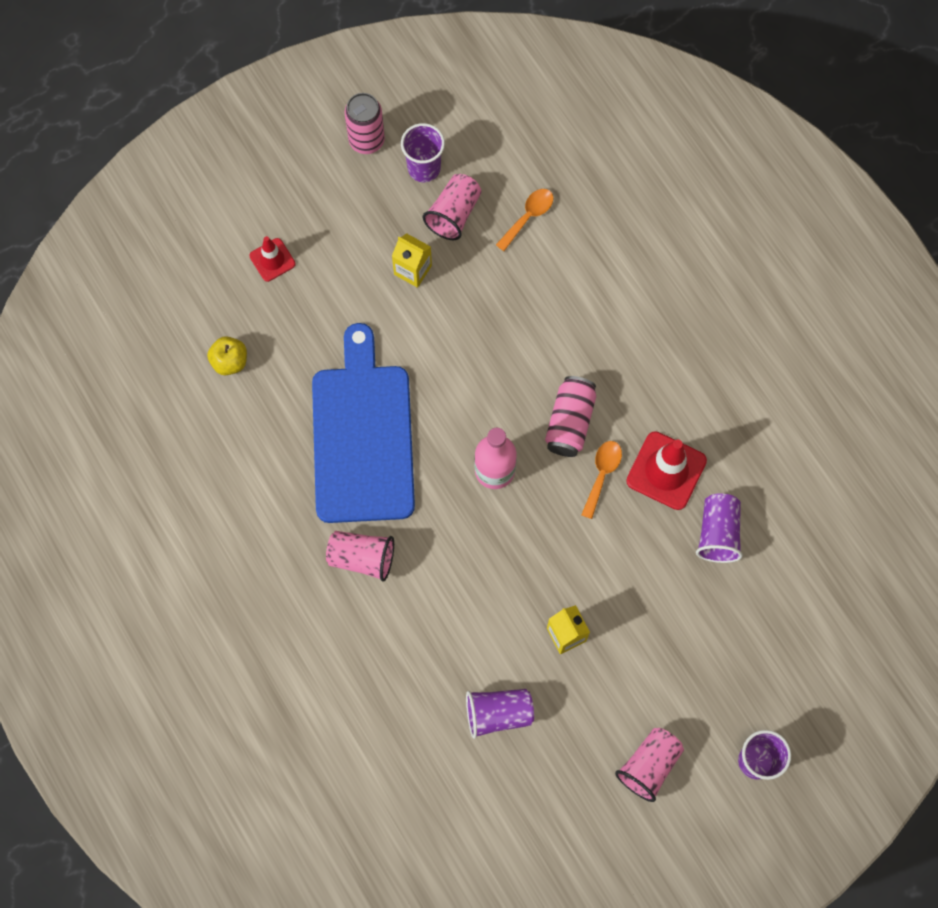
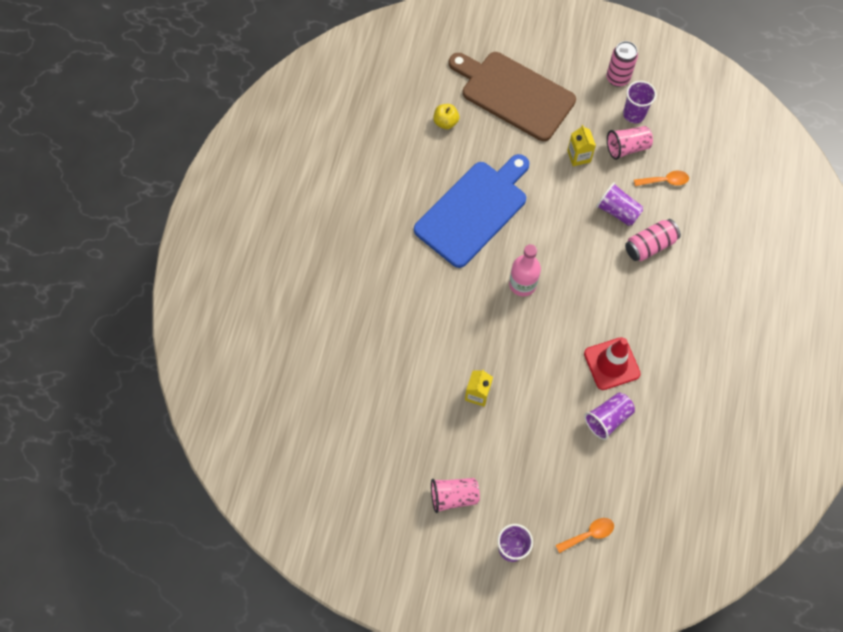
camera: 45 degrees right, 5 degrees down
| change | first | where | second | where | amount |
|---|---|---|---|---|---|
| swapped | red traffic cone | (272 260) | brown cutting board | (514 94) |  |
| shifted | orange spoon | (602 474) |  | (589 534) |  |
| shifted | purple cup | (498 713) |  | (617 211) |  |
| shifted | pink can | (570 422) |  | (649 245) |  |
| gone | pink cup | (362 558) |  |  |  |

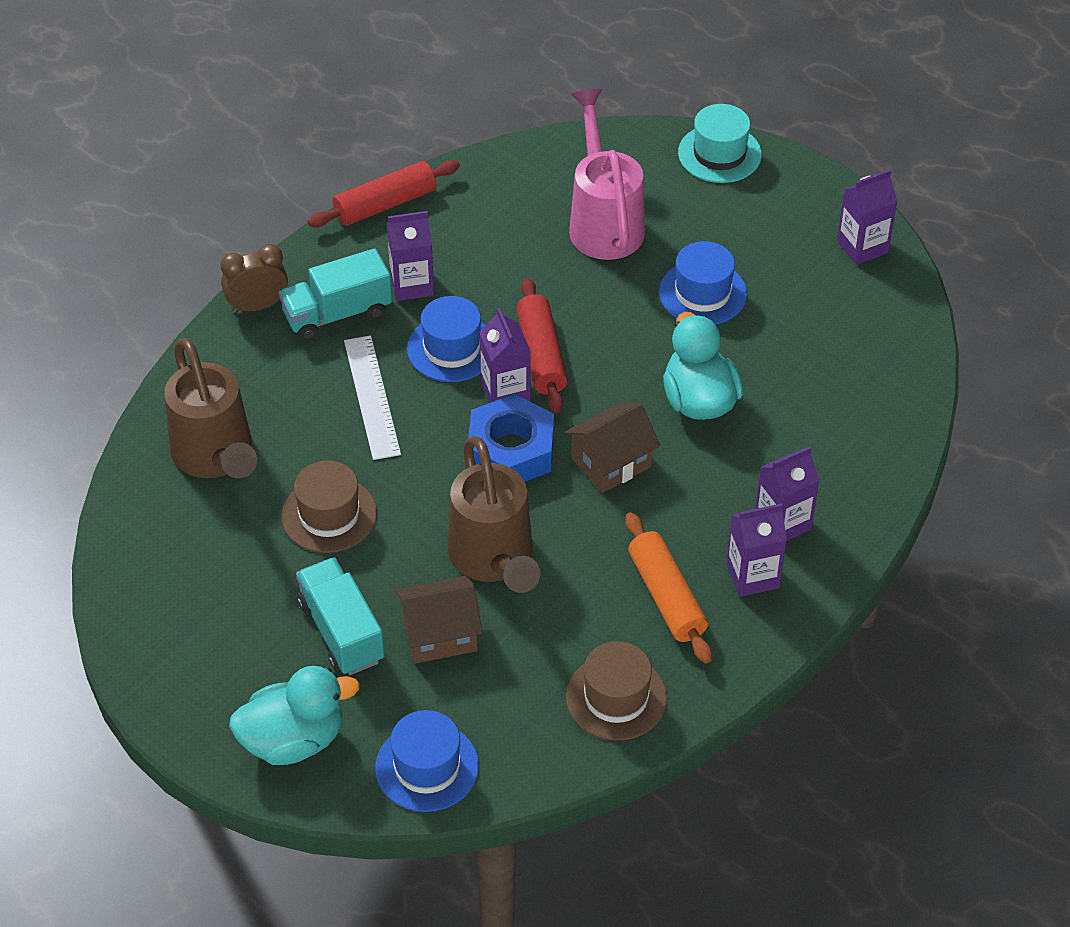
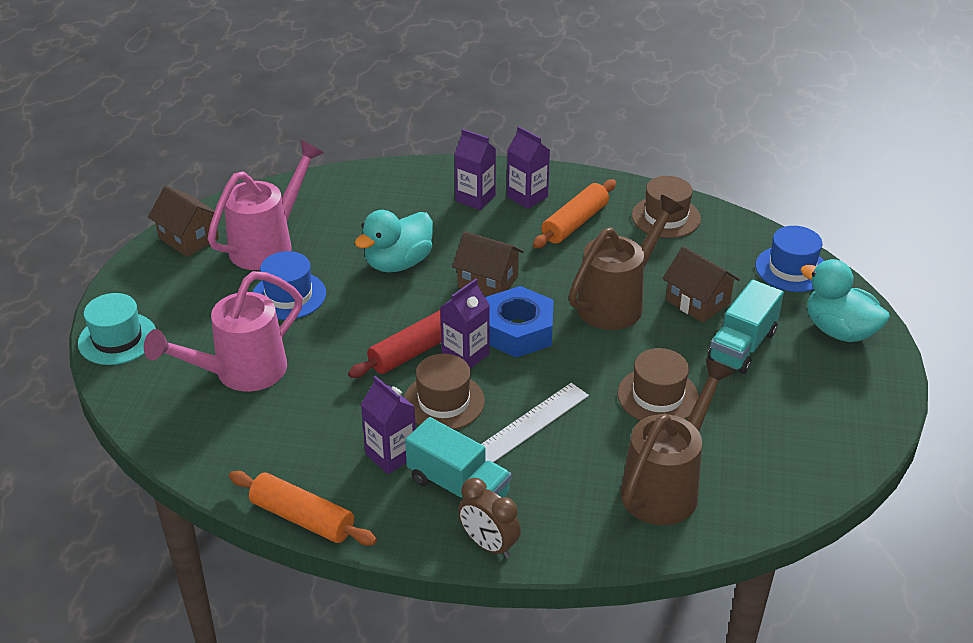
camera: 120 degrees left, 10 degrees down
| change | first | where | second | where | amount |
|---|---|---|---|---|---|
| swapped | purple carton | (862 247) | brown house | (189 238) |  |
| new |  |  | pink watering can | (268 244) |  |
| repainted | red rolling pin | (385 204) | orange rolling pin | (302 518) |  |
| repainted | blue hat | (452 348) | brown hat | (444 401) |  |

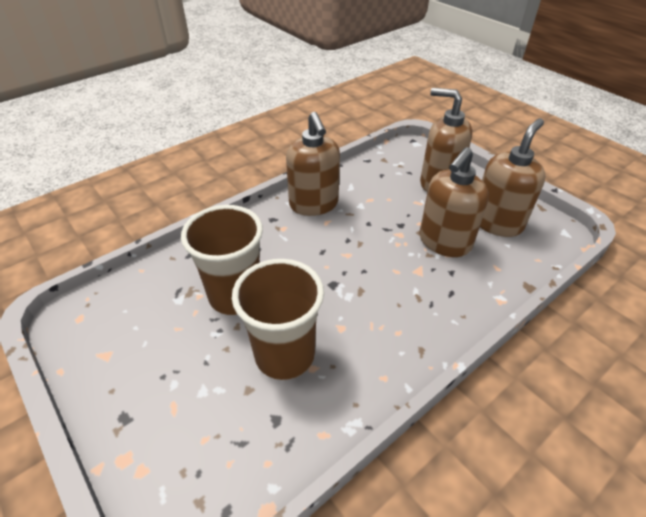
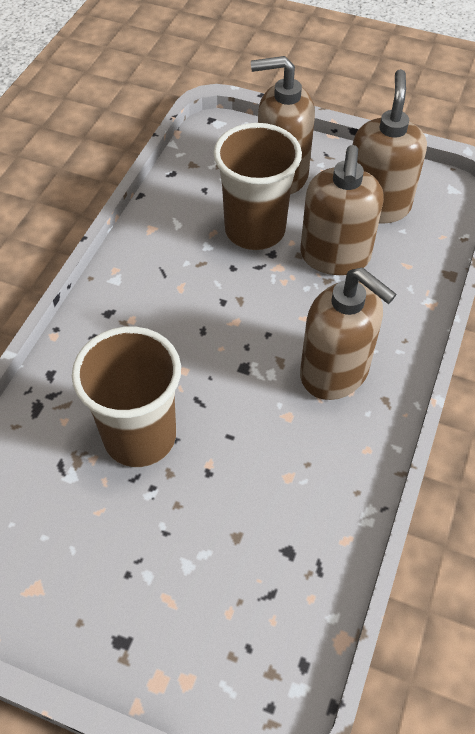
camera: 30 degrees left, 10 degrees up
| change | first | where | second | where | amount |
|---|---|---|---|---|---|
| shifted | brown cup | (285 355) |  | (255 231) |  |
| shifted | brown soap dispenser | (314 204) |  | (335 372) |  |

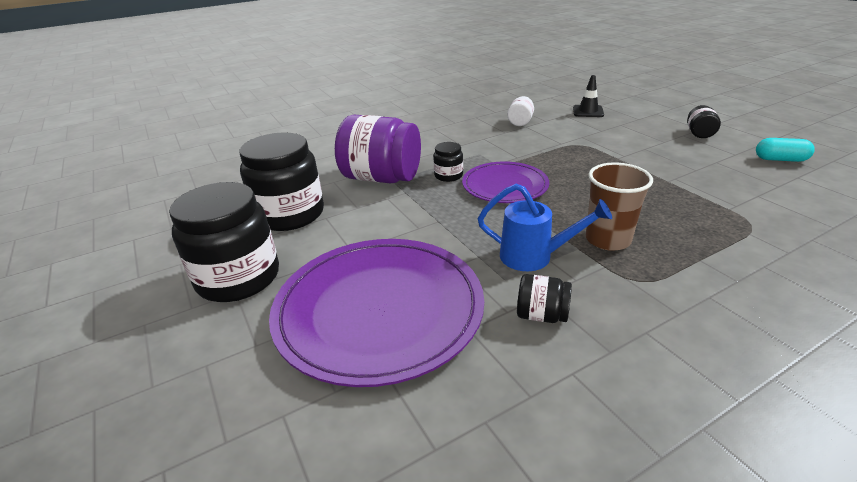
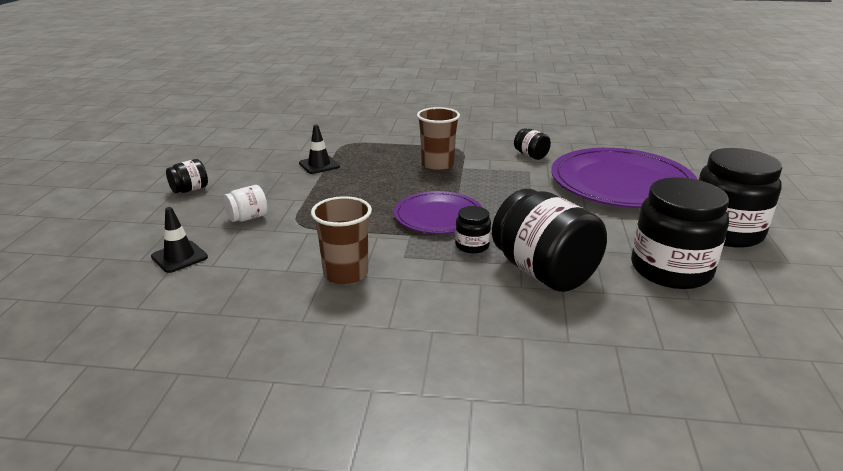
camera: 145 degrees left, 5 degrees down
| change | first | where | second | where | amount |
|---|---|---|---|---|---|
| shifted | white jar | (520 122) |  | (248 218) |  |
| new |  |  | black traffic cone | (319 165) |  |
| new |  |  | brown cup | (345 274) |  |
| repainted | purple jar | (381 178) | black jar | (544 272) |  |
| gone | blue watering can | (534 257) |  |  |  |
| gone | turquoise capsule | (780 159) |  |  |  |

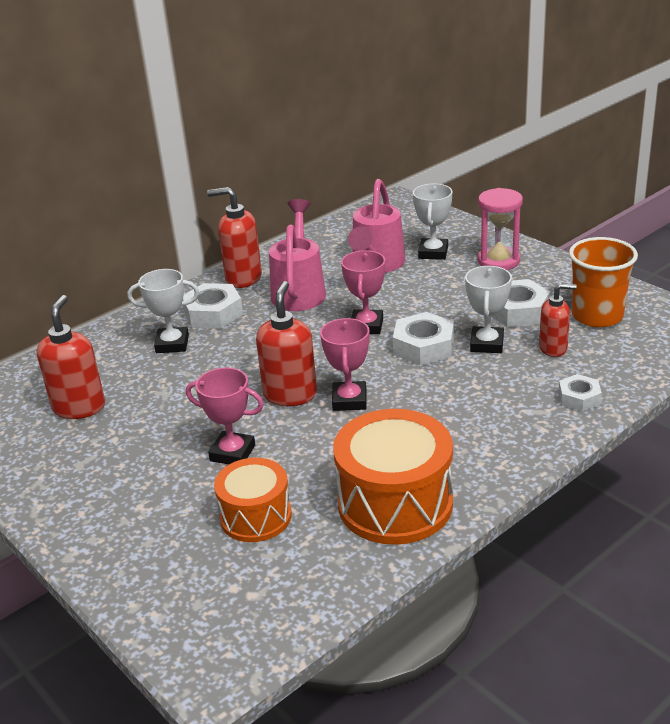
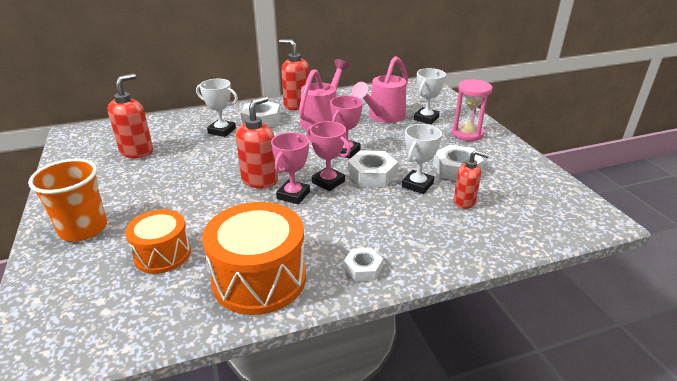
camera: 20 degrees right, 0 degrees up
| change | first | where | second | where | amount |
|---|---|---|---|---|---|
| shifted | orange cup | (597 316) |  | (83 229) |  |
| shifted | pink trophy | (232 453) |  | (328 182) |  |
| shifted | white nut | (579 398) |  | (363 268) |  |

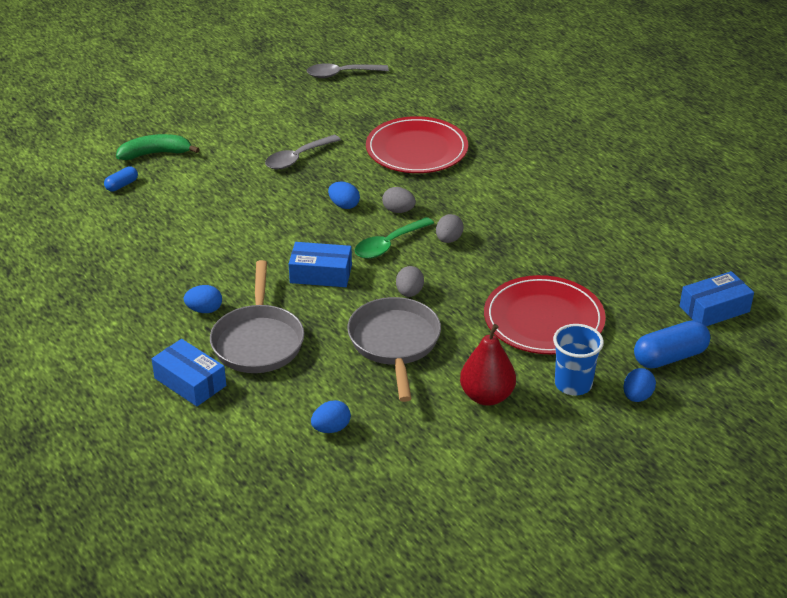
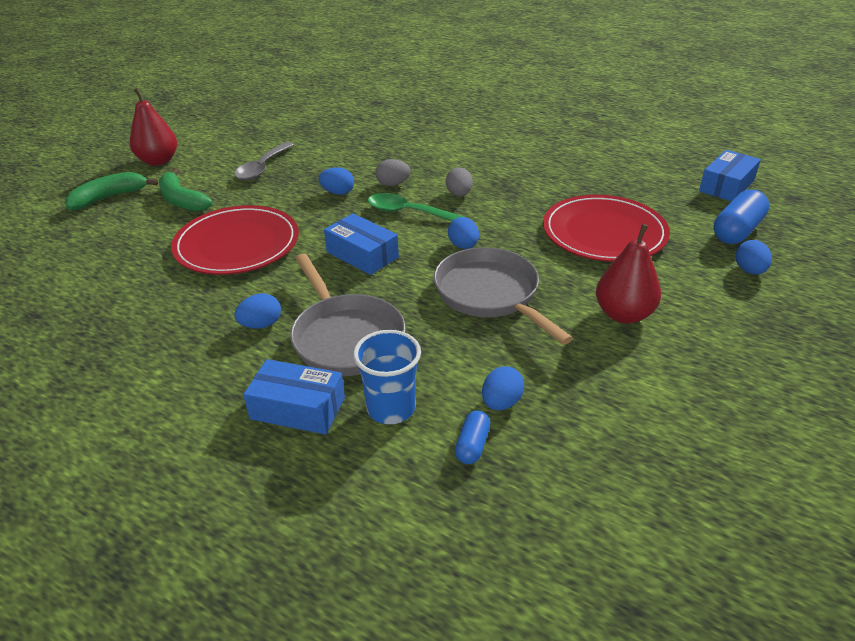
camera: 25 degrees left, 0 degrees up
| change | first | where | second | where | amount |
|---|---|---|---|---|---|
| new |  |  | red pear | (158 161) |  |
| new |  |  | green banana | (182 200) |  |
| shifted | red plate | (416 149) |  | (237 244) |  |
| rotated | blue box | (321 274) |  | (362 254) | 60 degrees clockwise |
| shifted | blue cup | (573 384) |  | (391 408) |  |
| rotated | green spoon | (388 245) |  | (408 212) | 90 degrees clockwise |
| repainted | grey egg | (409 293) | blue egg | (463 246) |  |
| shifted | blue capsule | (122 185) |  | (472 445) |  |
| gone | grey spoon | (341 74) |  |  |  |

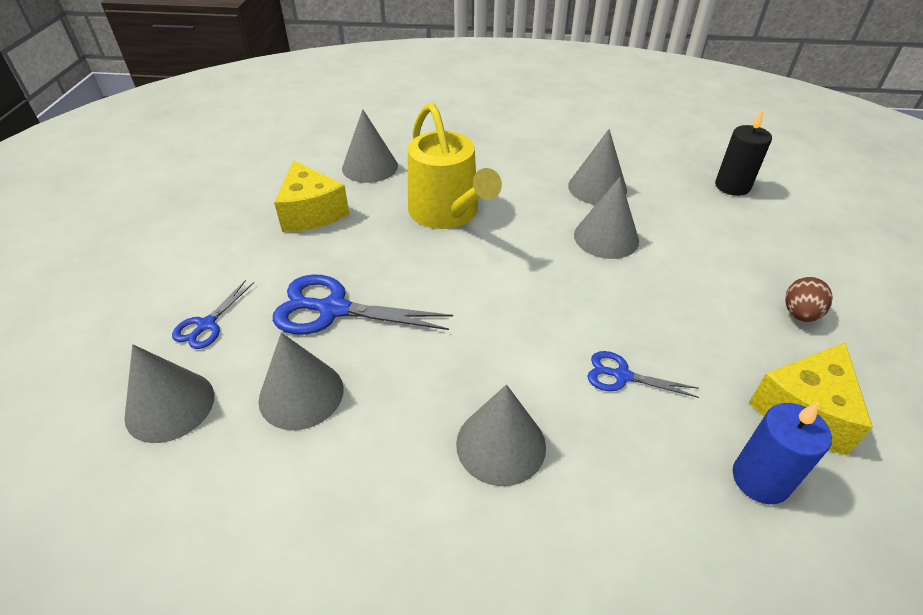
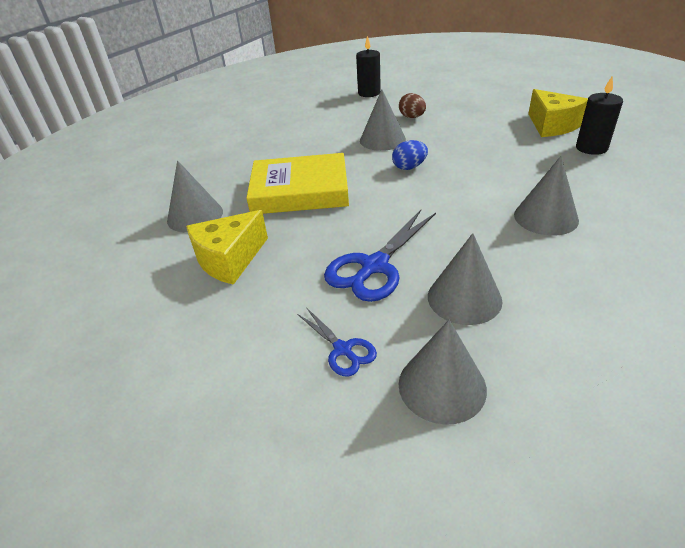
camera: 60 degrees left, 5 degrees down
| change | first | where | second | where | amount |
|---|---|---|---|---|---|
| rotated | yellow cheese | (311 212) |  | (229 259) | 135 degrees clockwise |
| swapped | yellow watering can | (447 213) | yellow book | (300 190) |  |
| new |  |  | blue egg | (409 167) |  |
| shifted | brown egg | (799 314) |  | (412 117) |  |
| repainted | blue candle | (760 479) | black candle | (591 148) |  |
| gone | grey cone | (597 187) |  |  |  |
| gone | blue scissors | (622 376) |  |  |  |

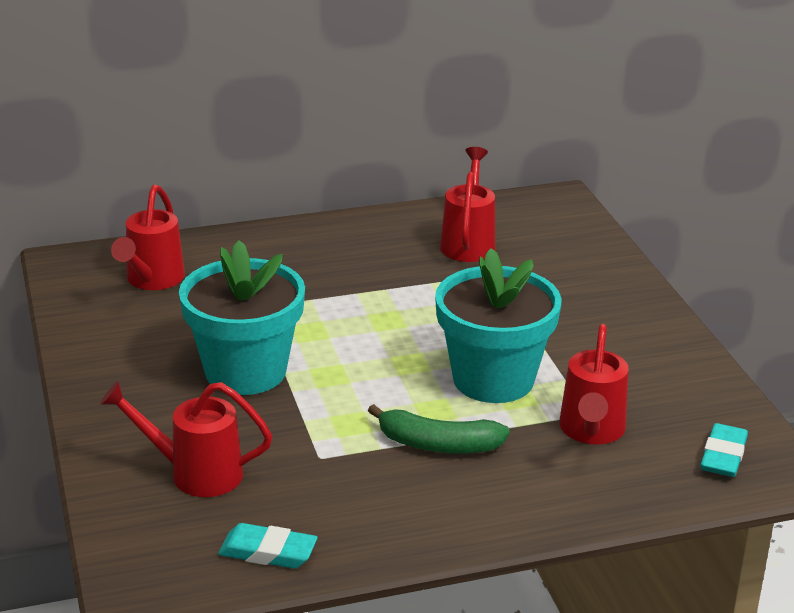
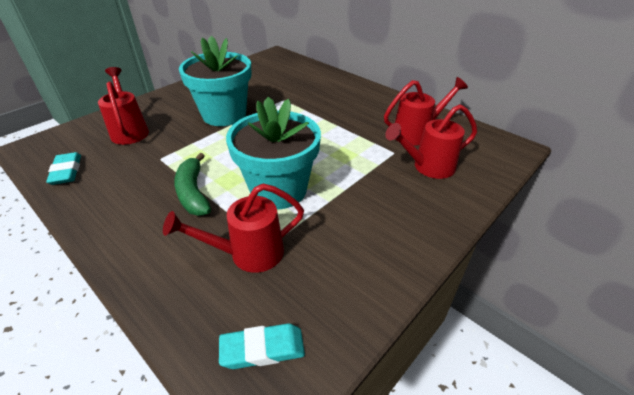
camera: 60 degrees right, 10 degrees up
| change | first | where | second | where | amount |
|---|---|---|---|---|---|
| shifted | red watering can | (152 280) |  | (428 167) |  |

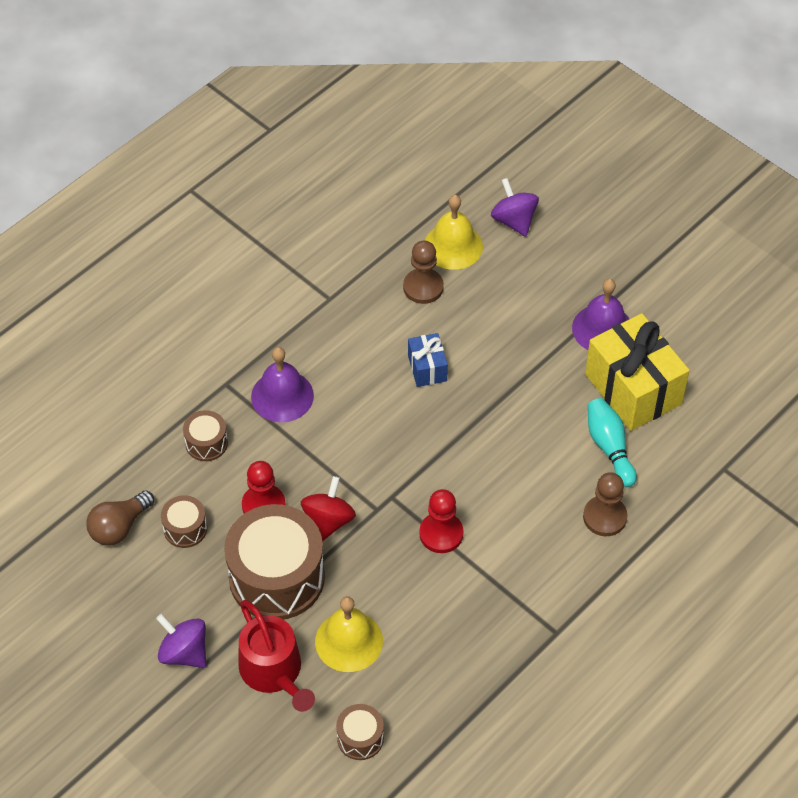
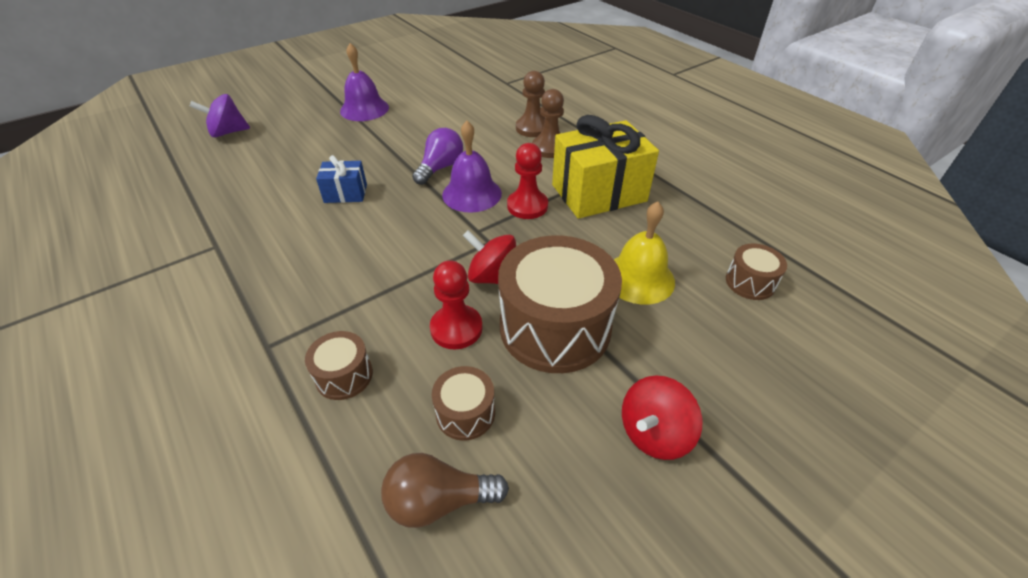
camera: 80 degrees left, 10 degrees down
| change | first | where | second | where | amount |
|---|---|---|---|---|---|
| rotated | brown light bulb | (119 527) |  | (439 501) | 120 degrees clockwise |
| new |  |  | purple light bulb | (440 168) |  |
| shifted | purple bell | (282 396) |  | (472 194) |  |
| shifted | brown pawn | (423 287) |  | (549 148) |  |
| shifted | yellow gift | (633 389) |  | (599 193) |  |
| repainted | purple spinning top | (184 652) | red spinning top | (654 433) |  |
| gone | red watering can | (274 671) |  |  |  |
| gone | yellow bell | (453 246) |  |  |  |
| gone | turquoise bowling pin | (609 447) |  |  |  |

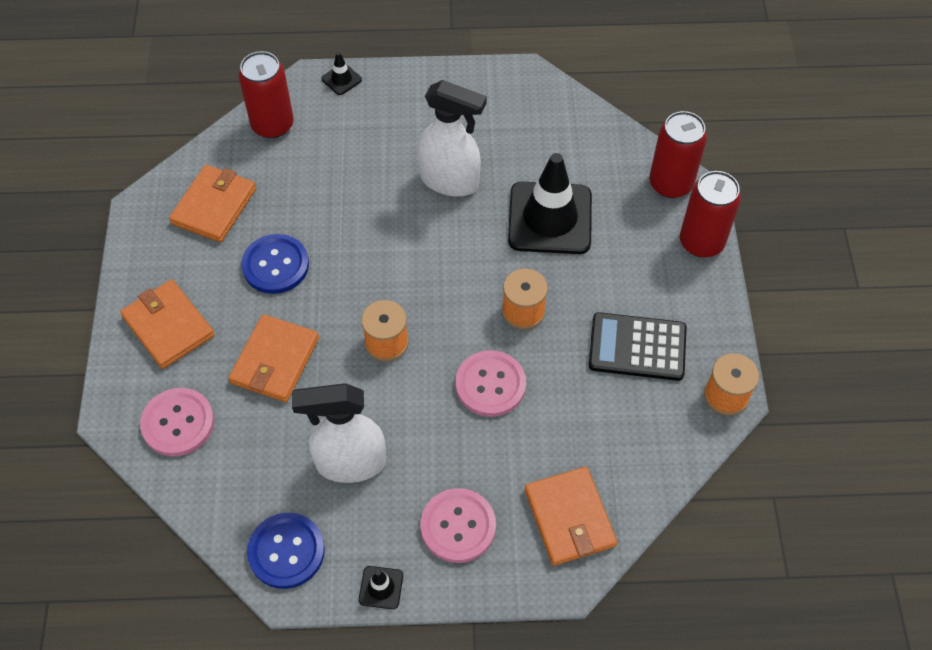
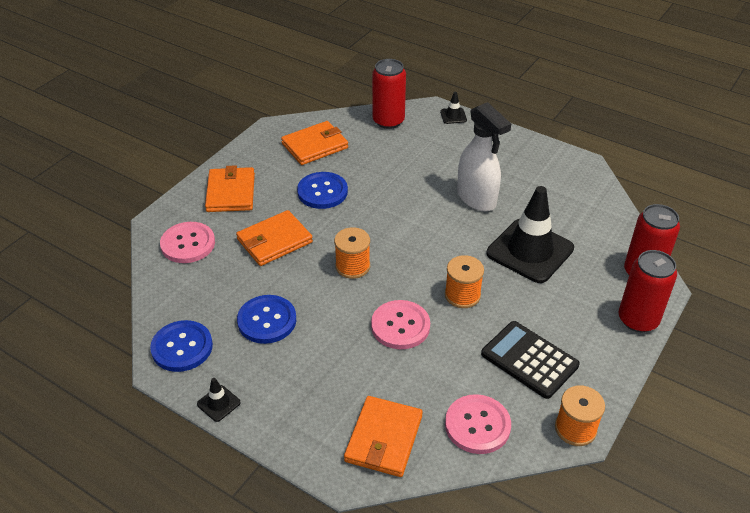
camera: 35 degrees right, 15 degrees down
| change | first | where | second | where | amount |
|---|---|---|---|---|---|
| swapped | white spray bottle | (350 463) | blue button | (267 320) |  |
| shifted | pink button | (458 526) |  | (477 425) |  |

